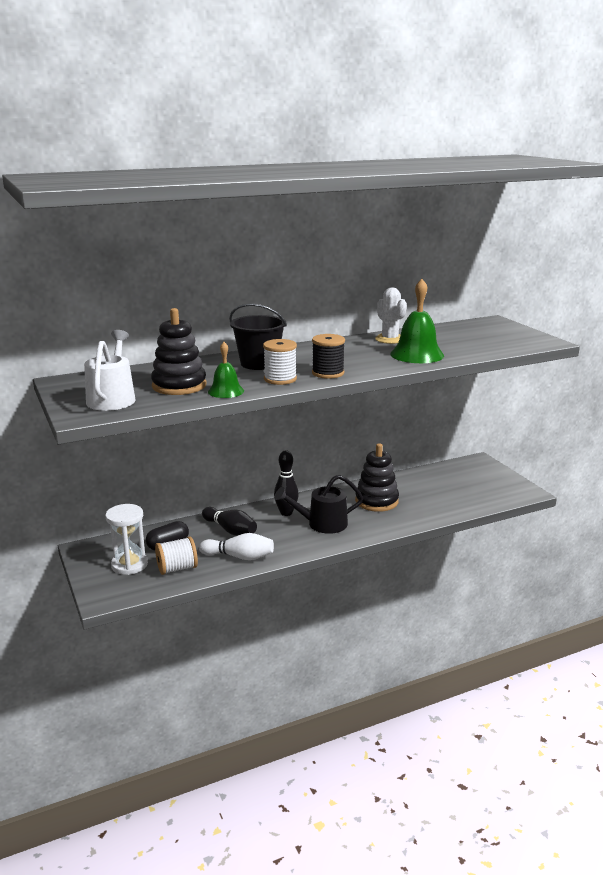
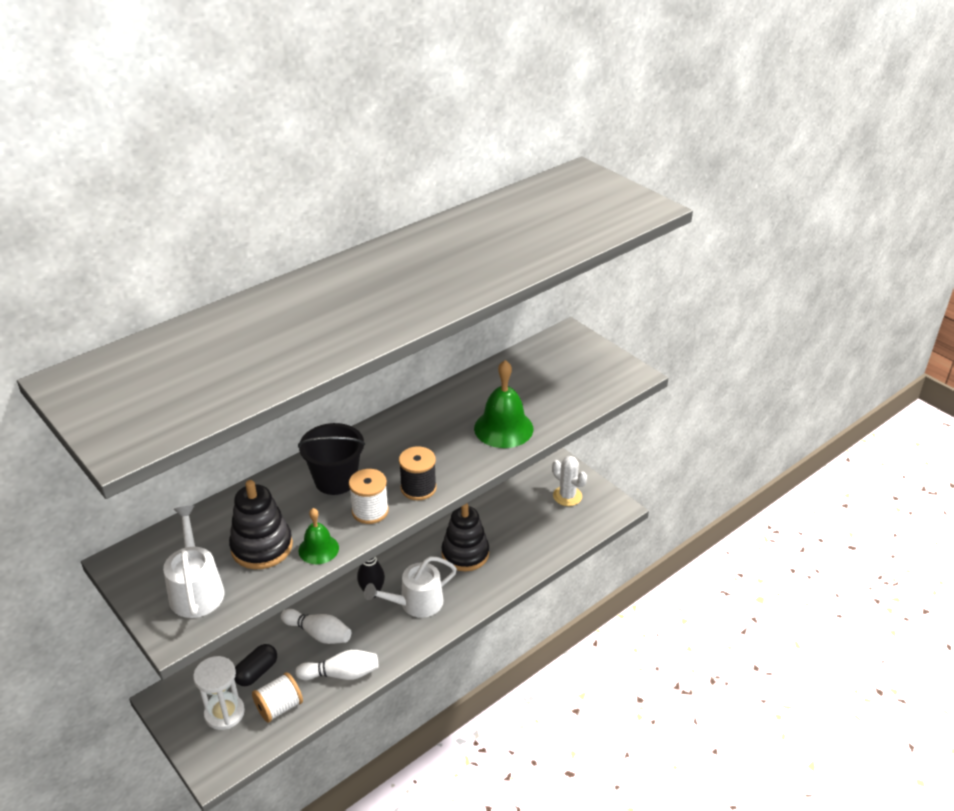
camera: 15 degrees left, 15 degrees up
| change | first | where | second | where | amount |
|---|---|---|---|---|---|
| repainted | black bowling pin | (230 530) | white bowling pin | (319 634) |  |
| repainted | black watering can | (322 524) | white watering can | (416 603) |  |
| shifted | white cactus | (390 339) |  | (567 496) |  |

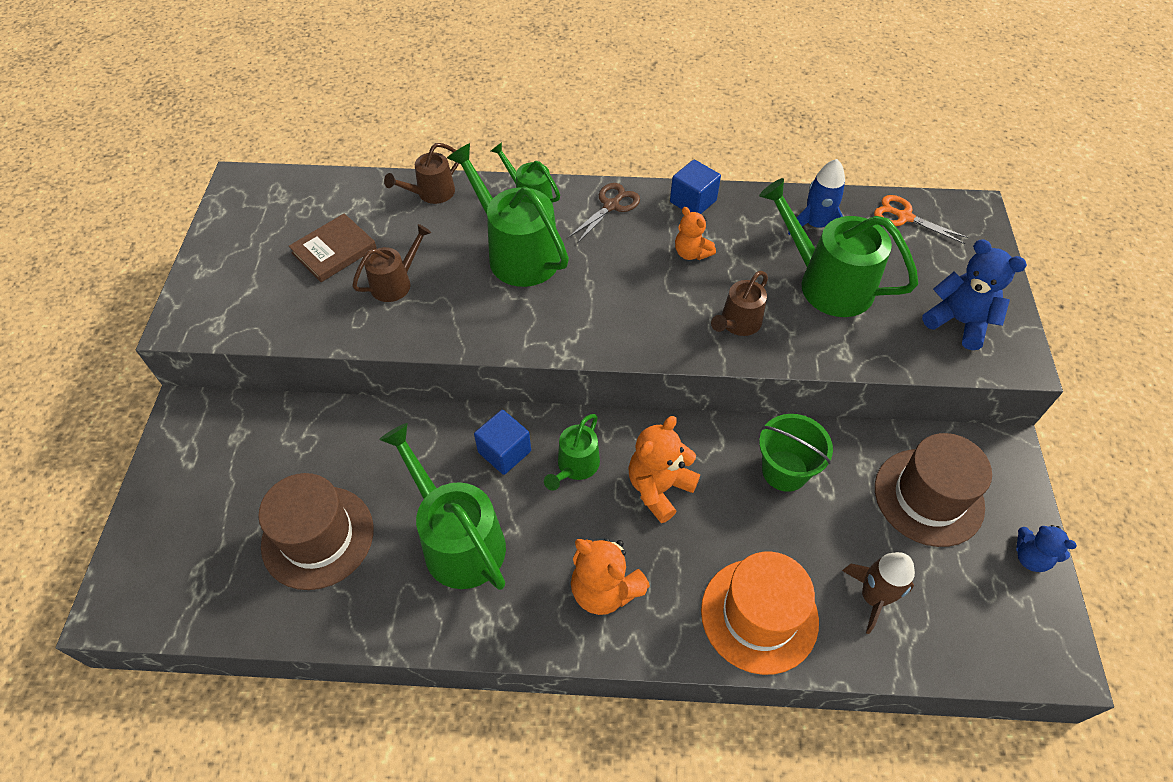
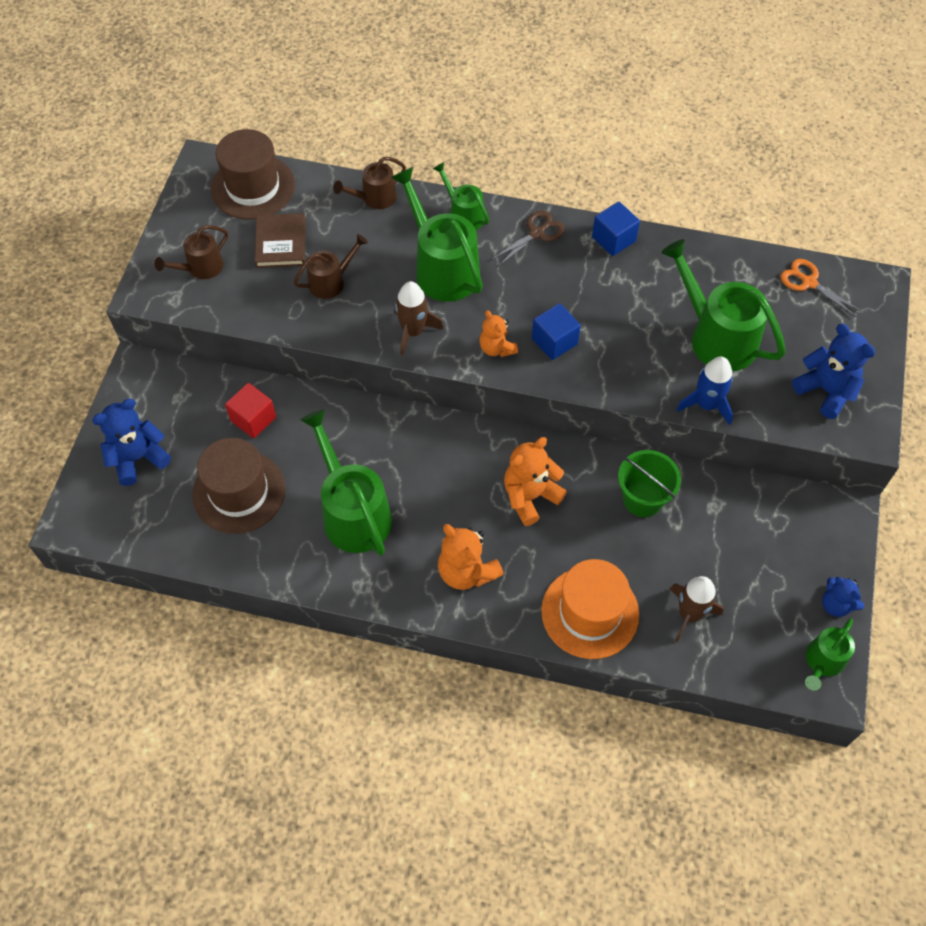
camera: 10 degrees right, 5 degrees up
| change | first | where | second | where | amount |
|---|---|---|---|---|---|
| new |  |  | blue teddy bear | (138 458) |  |
| shifted | brown watering can | (738 323) |  | (201 268) |  |
| shifted | brown hat | (928 497) |  | (253 187) |  |
| new |  |  | red cube | (253 419) |  |
| rotated | brown book | (334 250) |  | (281 243) | 60 degrees counterclockwise |
| new |  |  | brown rocket | (413 331) |  |
| shifted | orange teddy bear | (691 253) |  | (496 348) |  |
| shifted | blue cube | (504 452) |  | (554 341) |  |
| shifted | blue rocket | (815 225) |  | (706 404) |  |
| shifted | green watering can | (575 466) |  | (822 662) |  |

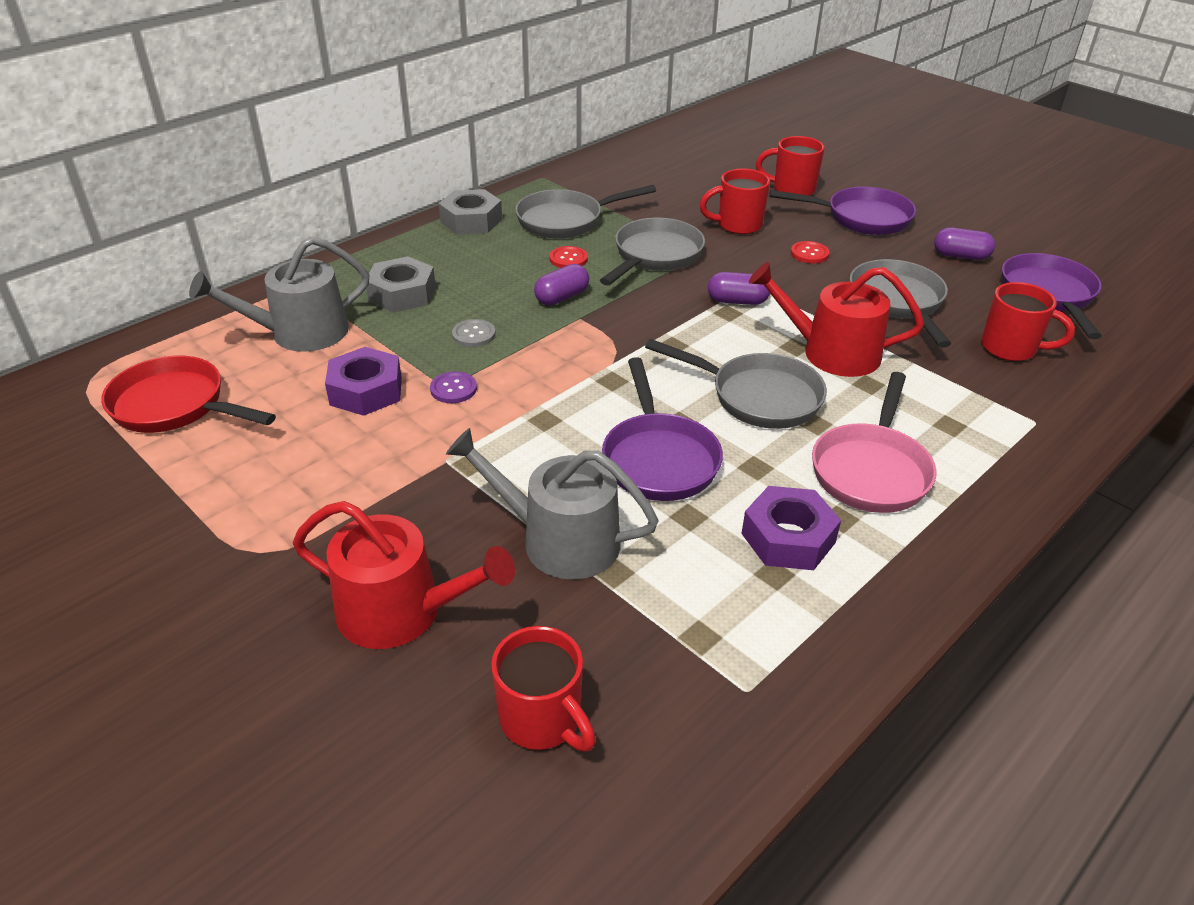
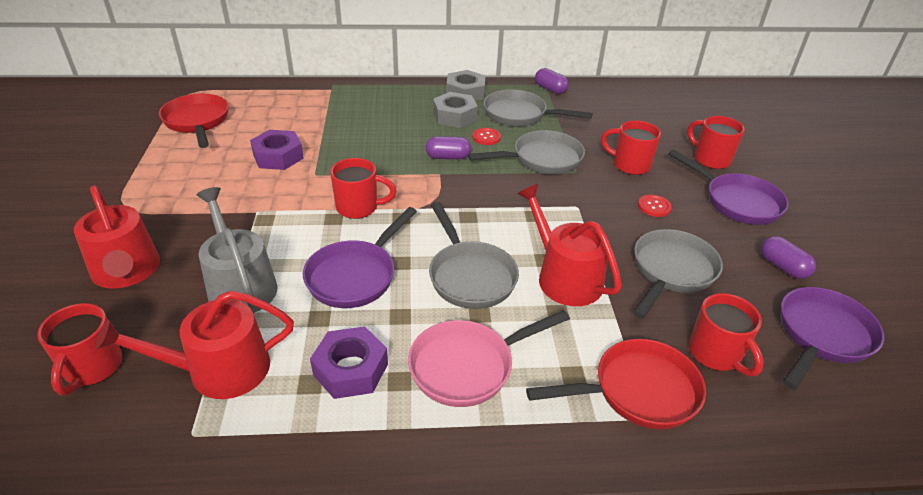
camera: 40 degrees right, 0 degrees up
| change | first | where | second | where | amount |
|---|---|---|---|---|---|
| new |  |  | red watering can | (218 370) |  |
| new |  |  | red mug | (359 208) |  |
| shifted | grey nut | (402 294) |  | (454 116) |  |
| new |  |  | red pan | (637 391) |  |
| shifted | purple capsule | (737 301) |  | (550 89) |  |
| gone | grey watering can | (299 333) |  |  |  |
| gone | purple button | (453 389) |  |  |  |
| gone | grey button | (473 334) |  |  |  |

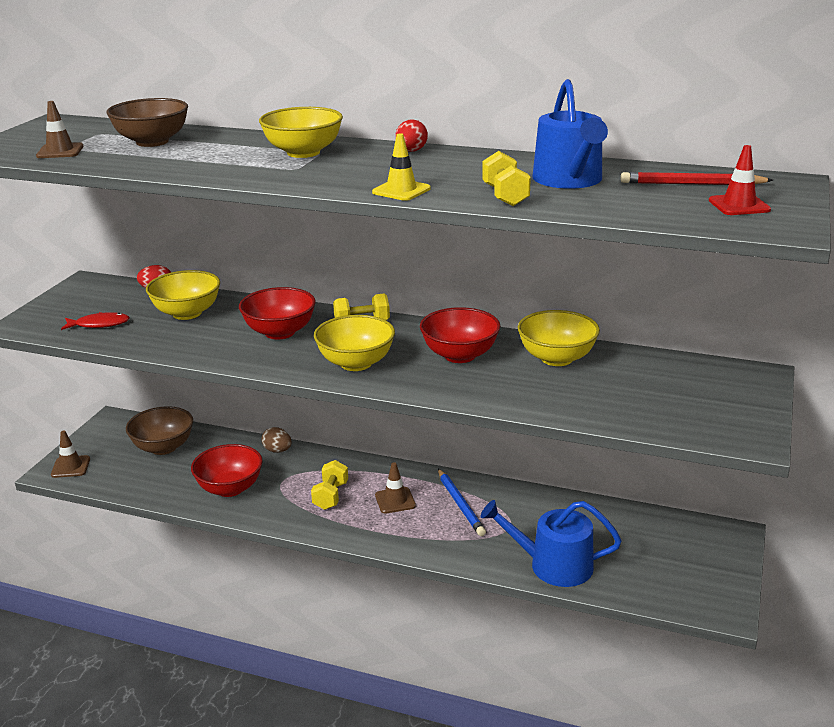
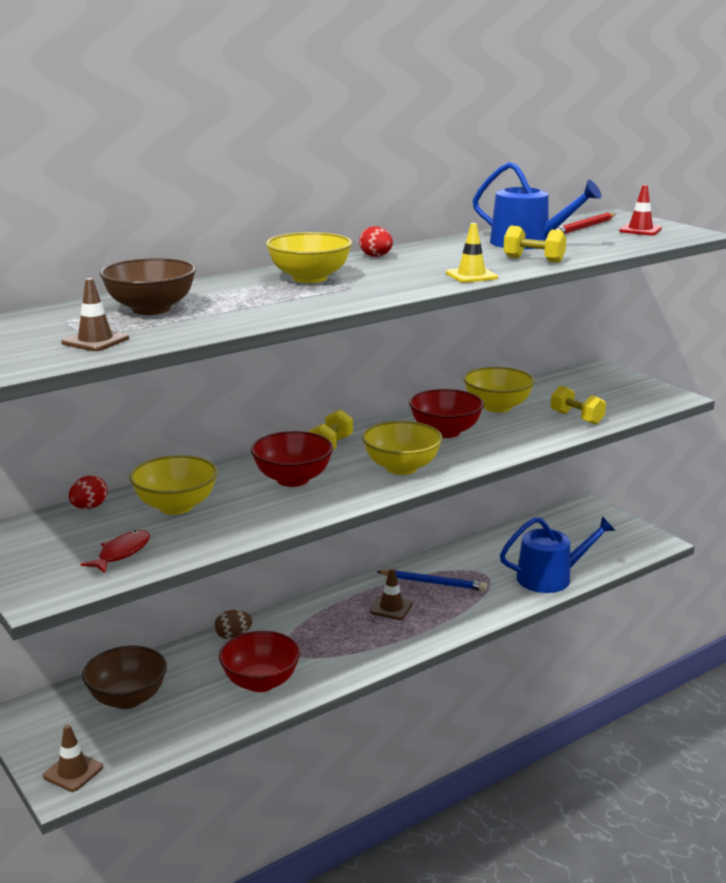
camera: 55 degrees left, 5 degrees down
| change | first | where | second | where | amount |
|---|---|---|---|---|---|
| rotated | blue watering can | (552 565) |  | (551 577) | 150 degrees counterclockwise |
| shifted | yellow dumbbell | (330 496) |  | (576 418) |  |

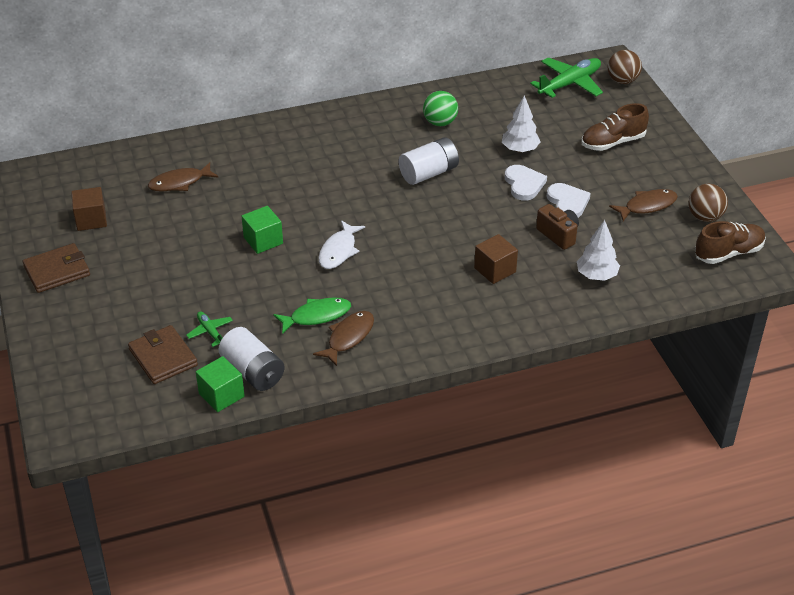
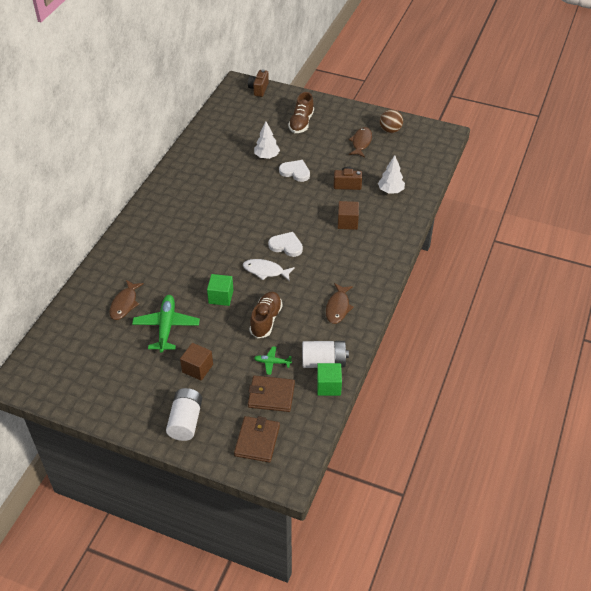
camera: 50 degrees left, 5 degrees up
| change | first | where | second | where | amount |
|---|---|---|---|---|---|
| shifted | green plane | (570 84) |  | (166 326) |  |
| shifted | white battery | (428 173) |  | (185 421) |  |
| shifted | brown cube | (91 220) |  | (197 368) |  |
| shifted | brown wallet | (57 271) |  | (257 441) |  |
| rotated | white fish | (339 251) |  | (265 271) | 135 degrees clockwise |
| swapped | brown ball | (622 81) | brown camera | (258 89) |  |
| shifted | brown shoe | (728 253) |  | (266 320) |  |
| shifted | white heart | (567 203) |  | (286 246) |  |
| rotated | brown fish | (348 337) |  | (338 307) | 150 degrees counterclockwise |
| gone | green fish | (316 316) |  |  |  |
| gone | green ball | (440 122) |  |  |  |

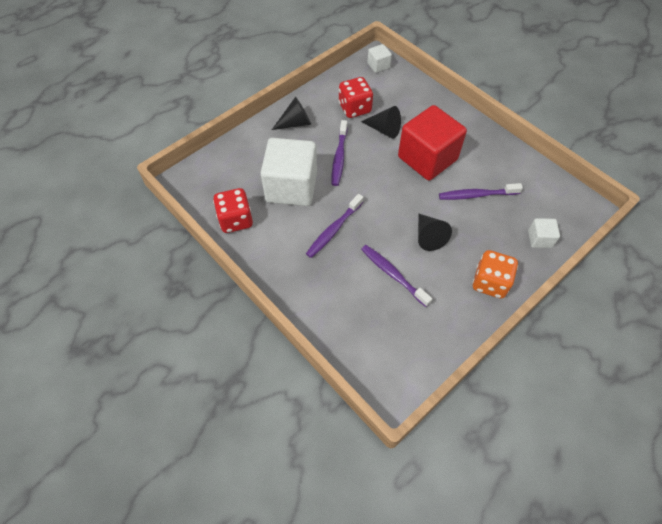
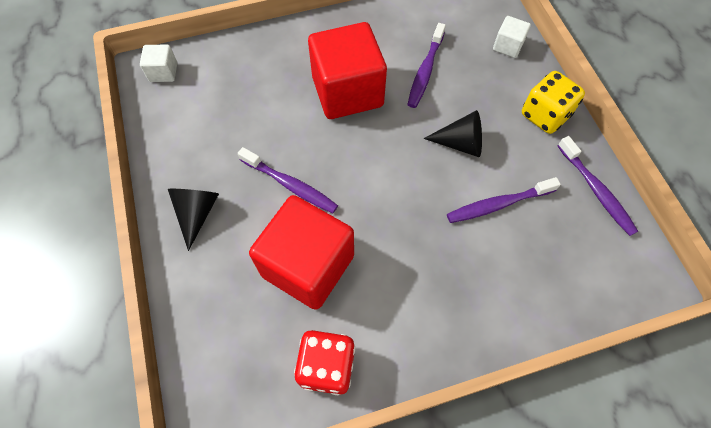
camera: 65 degrees left, 5 degrees up
| change | first | where | second | where | amount |
|---|---|---|---|---|---|
| repainted | white cube | (291 187) | red cube | (308 265) |  |
| repainted | orange dice | (490 283) | yellow dice | (544 115) |  |
| shifted | purple toothbrush | (333 230) |  | (596 191) |  |
| gone | red dice | (355 108) |  |  |  |
| gone | black cone | (384 129) |  |  |  |

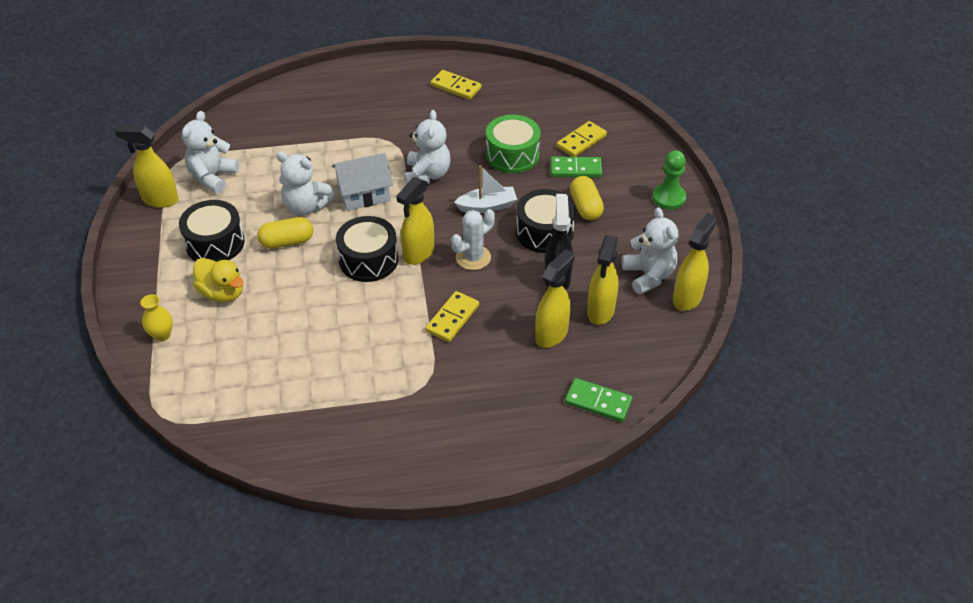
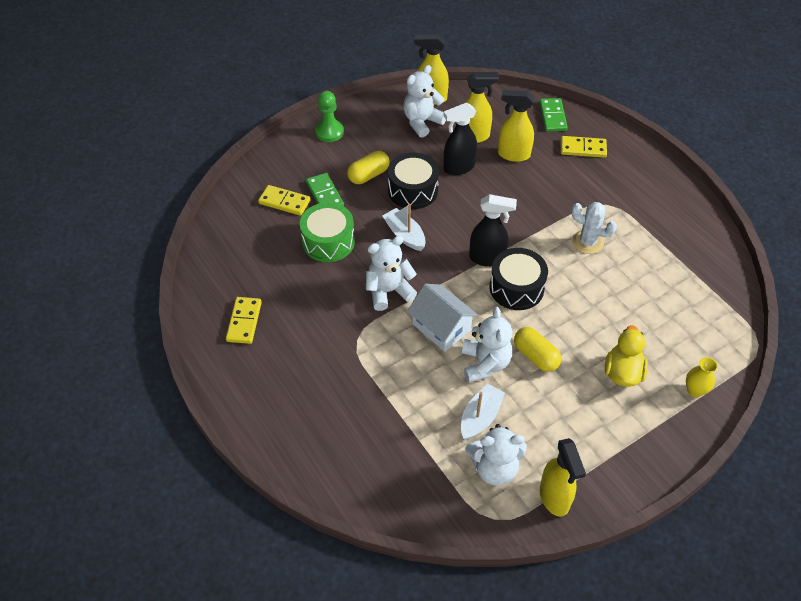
camera: 115 degrees left, 5 degrees up
| change | first | where | second | where | amount |
|---|---|---|---|---|---|
| new |  |  | white boat | (480 417) |  |
| repainted | yellow spray bottle | (418 253) | black spray bottle | (487 258) |  |
| shifted | yellow domino | (452 318) |  | (583 148) |  |
| shifted | white cactus | (473 257) |  | (587 242) |  |
| gone | black drum | (215 243) |  |  |  |

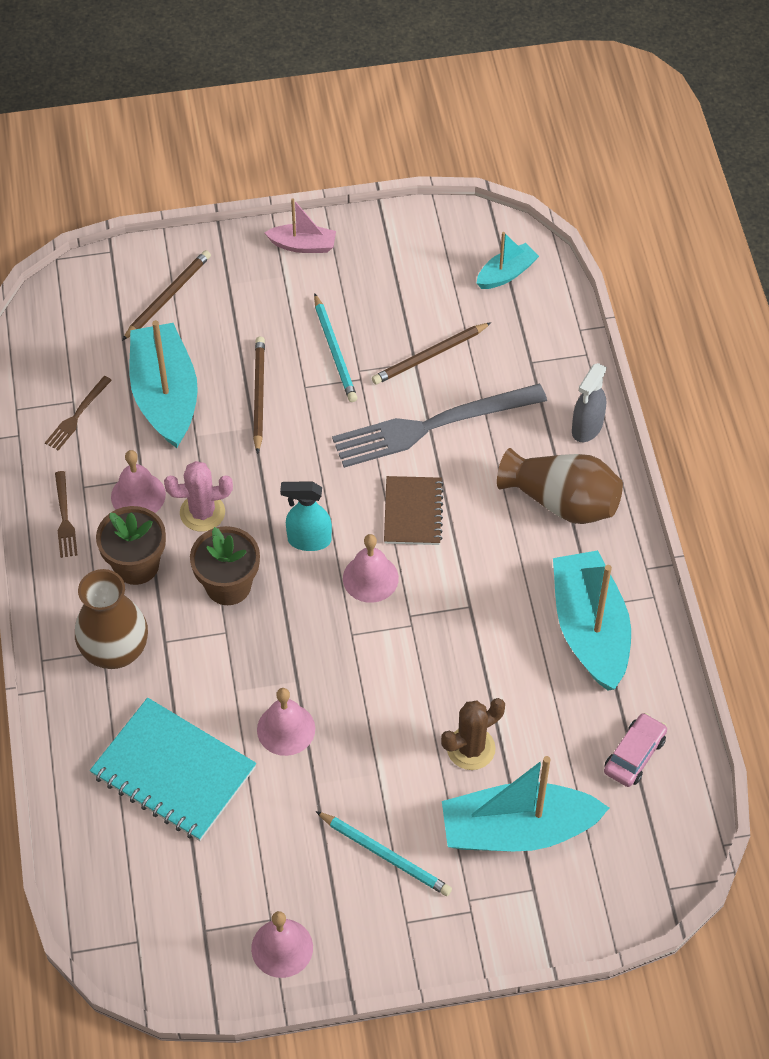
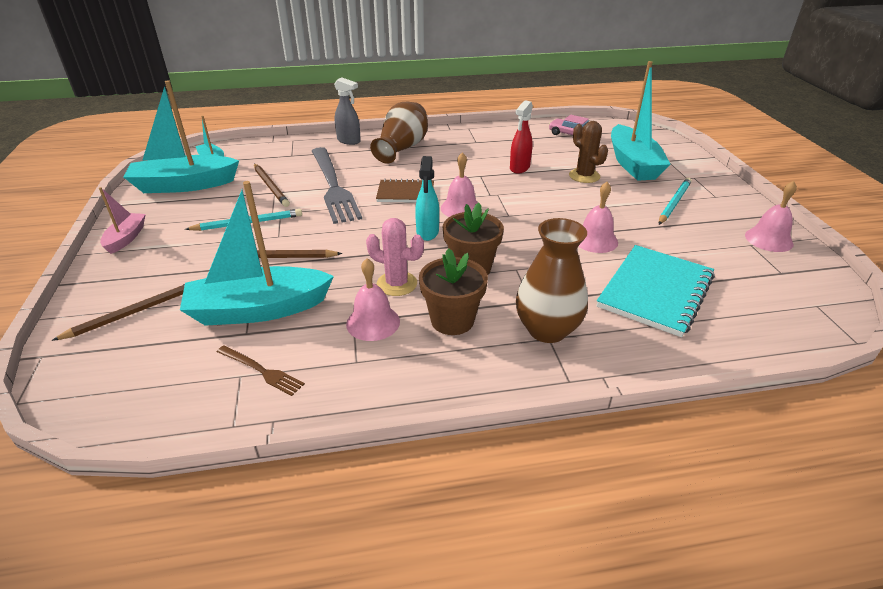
camera: 90 degrees left, 20 degrees down
| change | first | where | second | where | amount |
|---|---|---|---|---|---|
| rotated | brown pencil | (167 296) |  | (134 312) | 105 degrees clockwise |
| shifted | turquoise boat | (590 629) |  | (184 185) |  |
| rotated | pink cactus | (202 512) |  | (397 284) | 60 degrees counterclockwise |
| new |  |  | red spray bottle | (519 168) |  |
| gone | brown fork | (64 518) |  |  |  |

